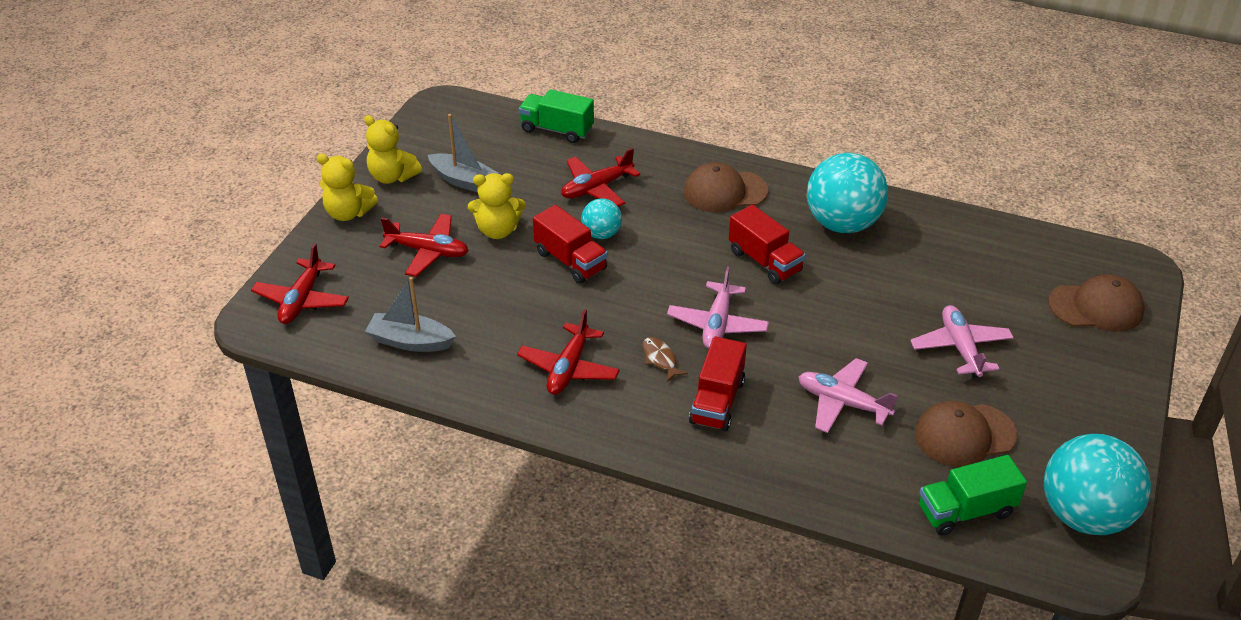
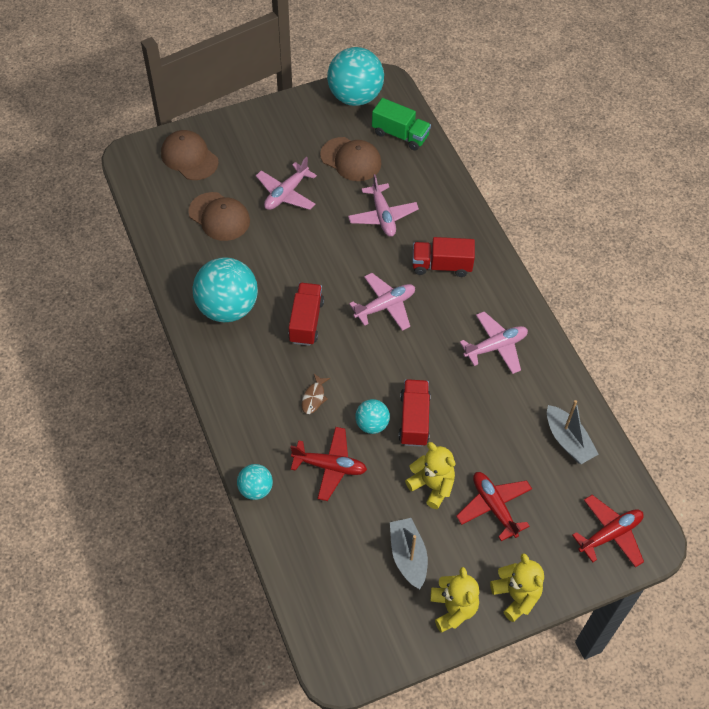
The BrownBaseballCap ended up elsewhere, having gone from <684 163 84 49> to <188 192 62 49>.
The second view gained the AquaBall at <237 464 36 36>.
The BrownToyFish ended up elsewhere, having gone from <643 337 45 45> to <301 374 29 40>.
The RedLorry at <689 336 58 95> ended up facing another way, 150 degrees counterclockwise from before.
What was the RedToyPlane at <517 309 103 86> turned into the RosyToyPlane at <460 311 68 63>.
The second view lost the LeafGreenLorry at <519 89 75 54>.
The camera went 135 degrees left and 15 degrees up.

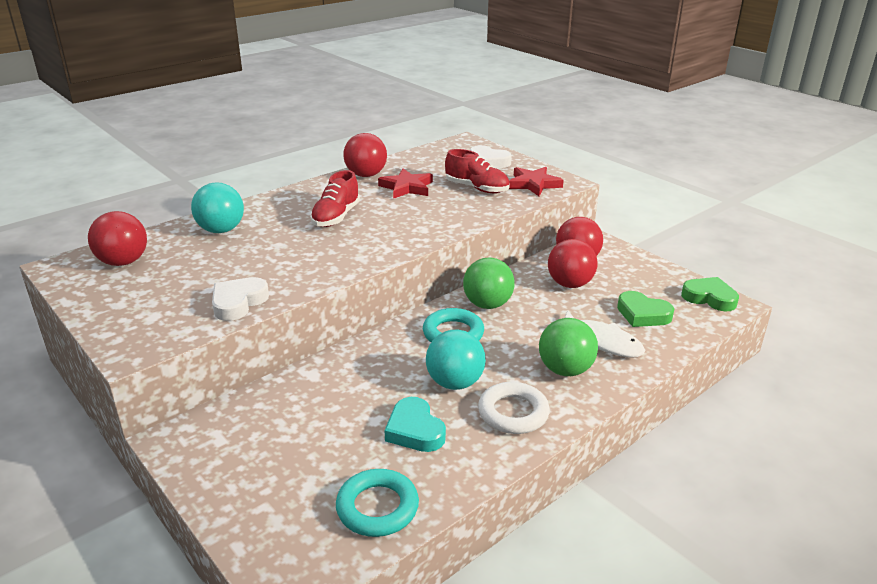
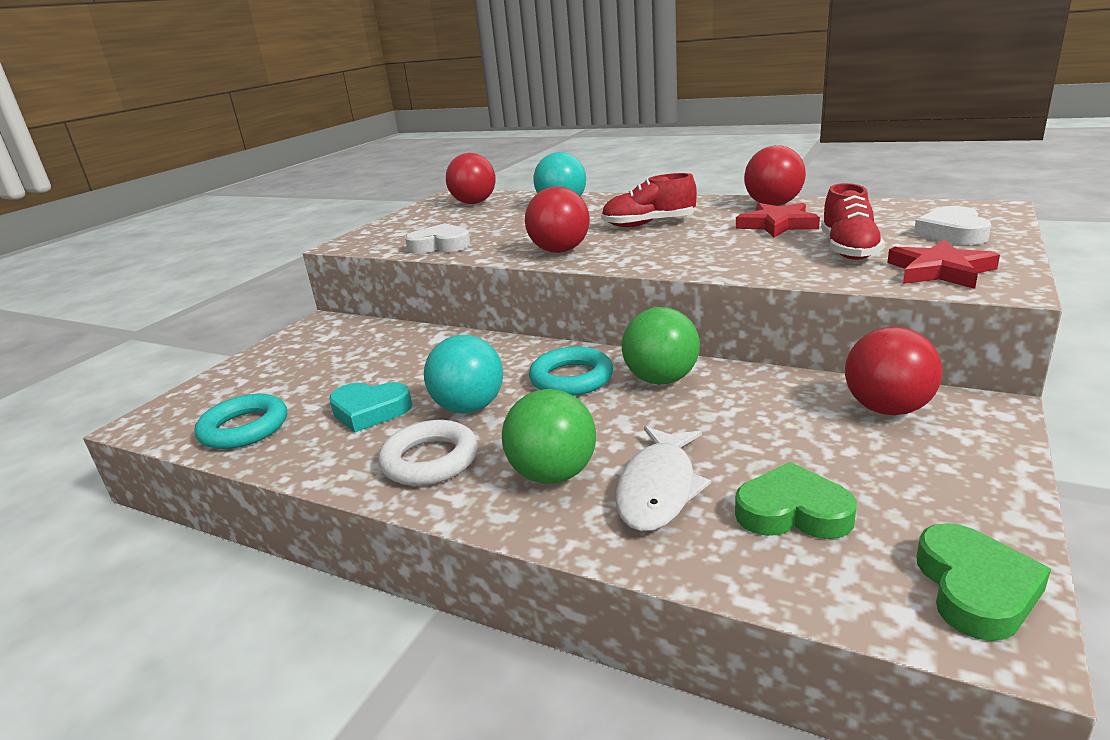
The AquaHeartShape at <384 397 62 55> ended up facing another way, 120 degrees counterclockwise from before.
The RedBall ended up elsewhere, having gone from <548 239 50 49> to <525 187 65 66>.
The LeafGreenHeartShape at <617 291 57 36> ended up facing another way, 90 degrees clockwise from before.
The camera went 70 degrees right and 5 degrees down.

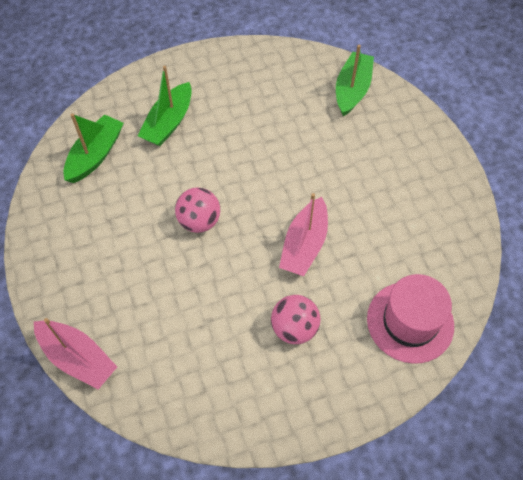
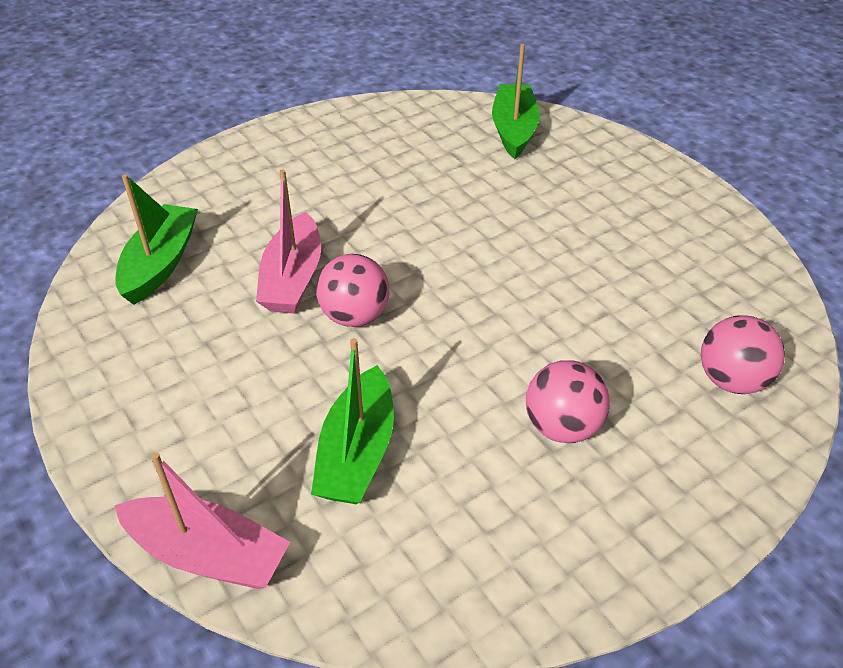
The RosyToyBoat ended up elsewhere, having gone from <279 193 49 83> to <256 169 65 144>.
The LeafGreenToyBoat ended up elsewhere, having gone from <138 66 54 80> to <311 338 83 166>.
Where the RosyTopHat stood at <367 274 87 90>, the RosyBall came to stand at <701 315 84 79>.
The camera went 15 degrees left and 15 degrees down.

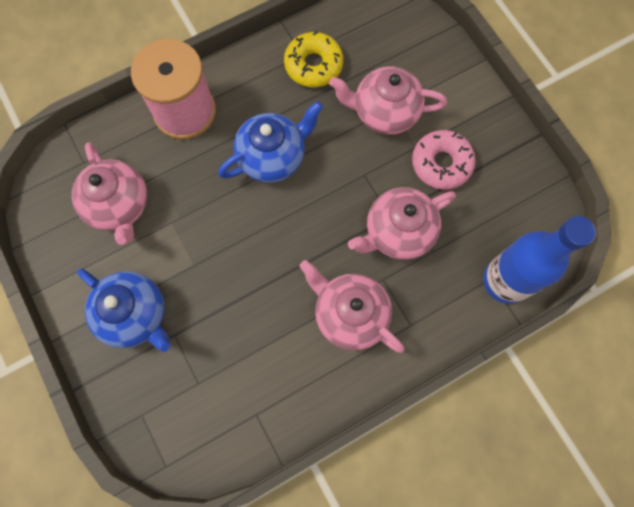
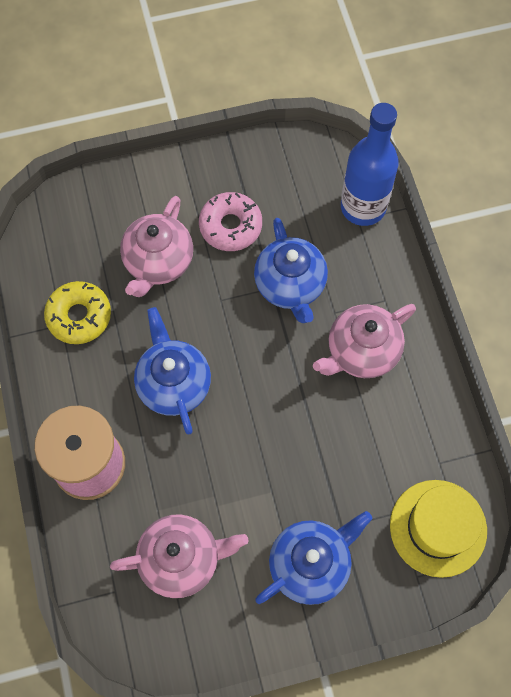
What was the RosyChinaTeapot at <348 187 108 73> turned into the RoyalBlueChinaTeapot at <254 218 74 105>.
The second view gained the YellowTopHat at <390 480 97 98>.
The camera went 75 degrees left and 5 degrees down.

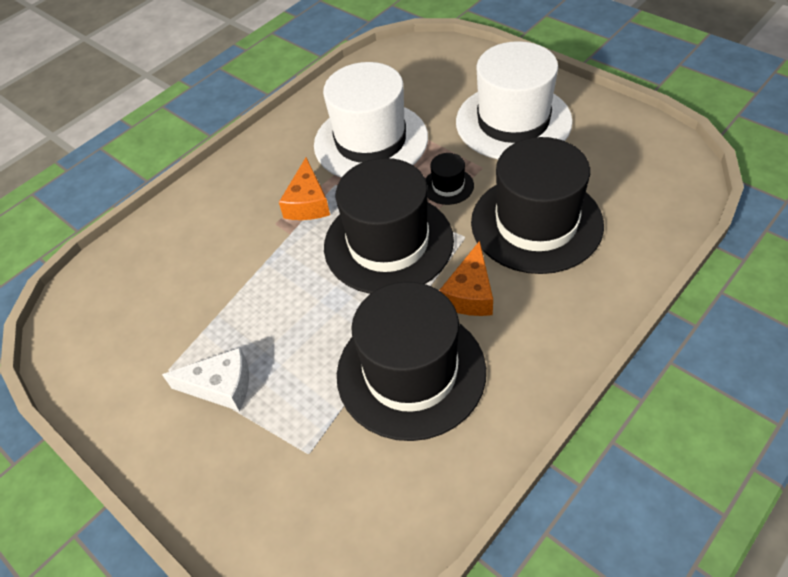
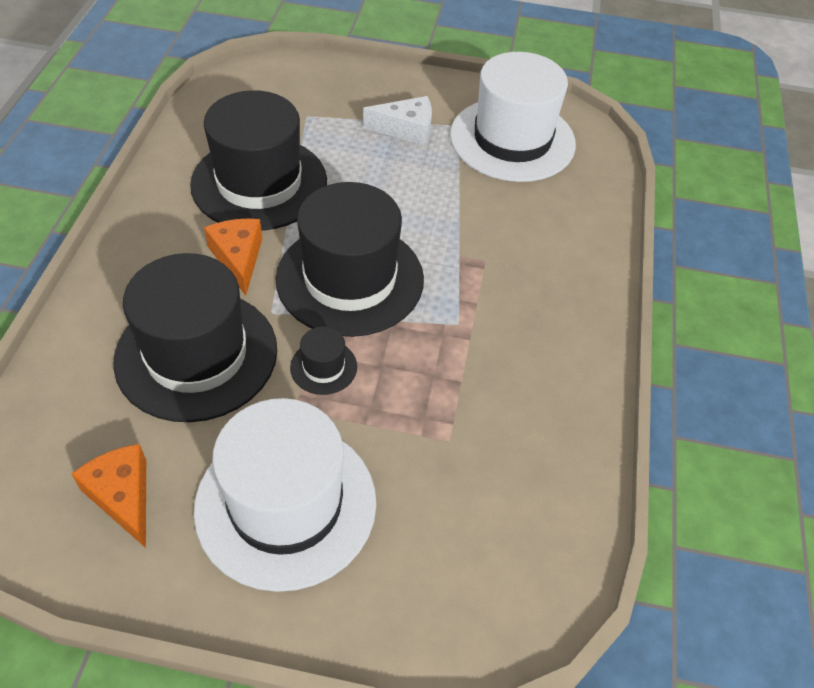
The OrangePieceOfCheese ended up elsewhere, having gone from <279 157 51 63> to <72 444 74 104>.
The PureWhitePieceOfCheese at <162 348 87 63> ended up facing another way, 150 degrees counterclockwise from before.
The PureWhiteTopHat ended up elsewhere, having gone from <314 62 114 116> to <450 52 126 130>.
The camera went 140 degrees right and 0 degrees up.

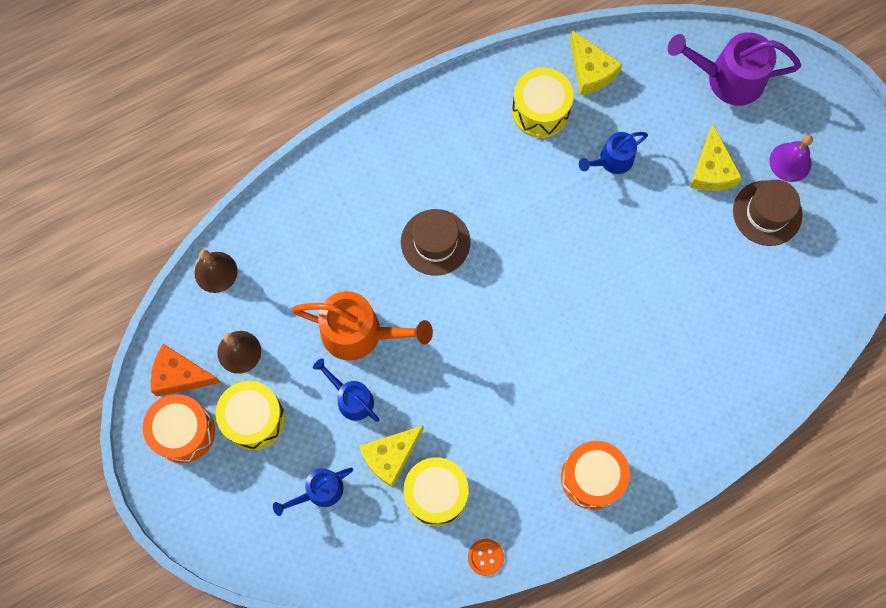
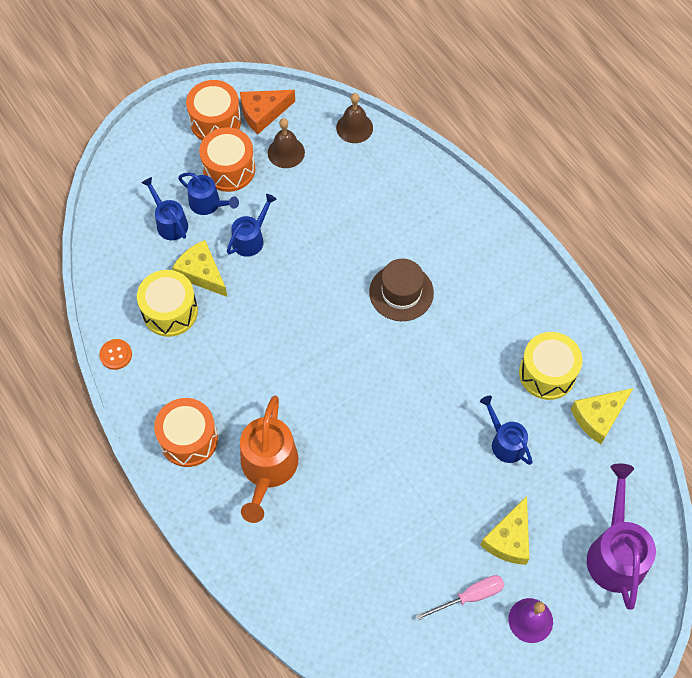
The second view gained the RoyalBlueWateringCan at <178 172 61 43>.
What was the YellowDrum at <216 381 69 69> turned into the OrangeDrum at <199 127 56 65>.
The OrangePieceOfCheese at <151 344 70 52> ended up facing another way, 120 degrees counterclockwise from before.
The OrangeWateringCan ended up elsewhere, having gone from <292 291 141 70> to <240 396 58 127>.
Where the BrownTopHat stood at <733 180 70 66>, the RosyScrewdriver came to stand at <415 575 90 45>.
The YellowPieceOfCheese at <690 124 52 67> ended up facing another way, 60 degrees counterclockwise from before.
The camera went 85 degrees right and 10 degrees down.

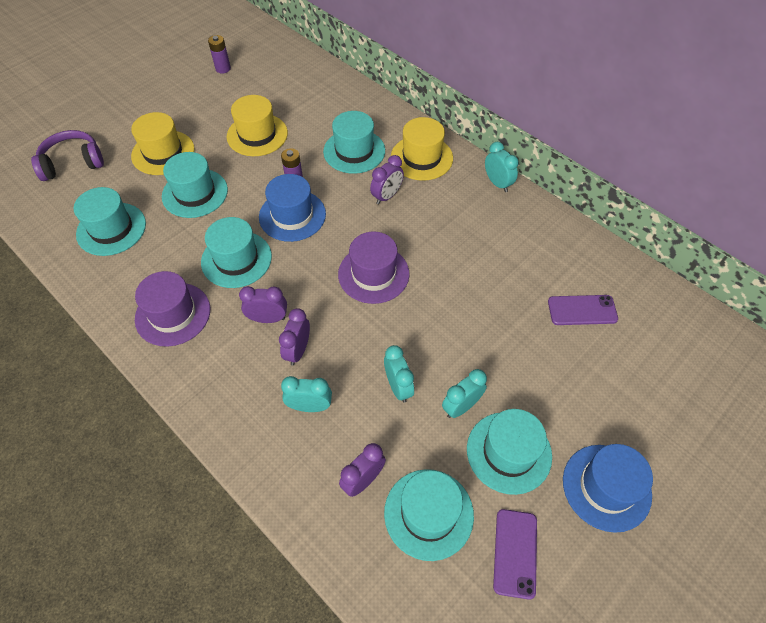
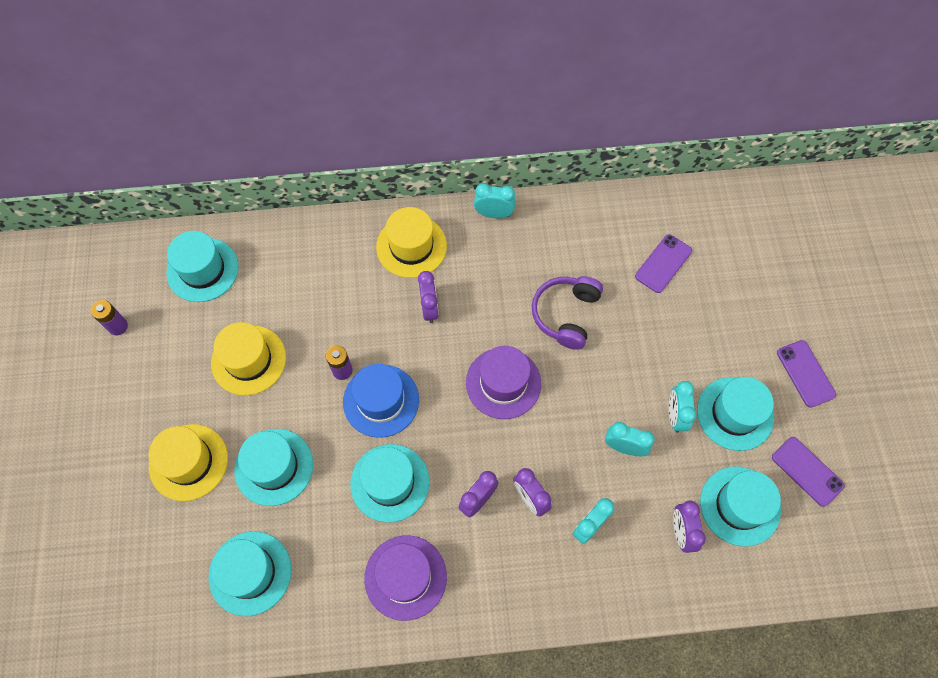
The AquaTopHat ended up elsewhere, having gone from <323 111 62 63> to <166 231 73 71>.
The PurpleHeadset ended up elsewhere, having gone from <31 130 73 51> to <532 276 71 74>.
Where the RoyalBlueTopHat stood at <563 444 90 89>, the PurplePhone came to stand at <777 340 59 68>.
The camera went 50 degrees left and 10 degrees up.

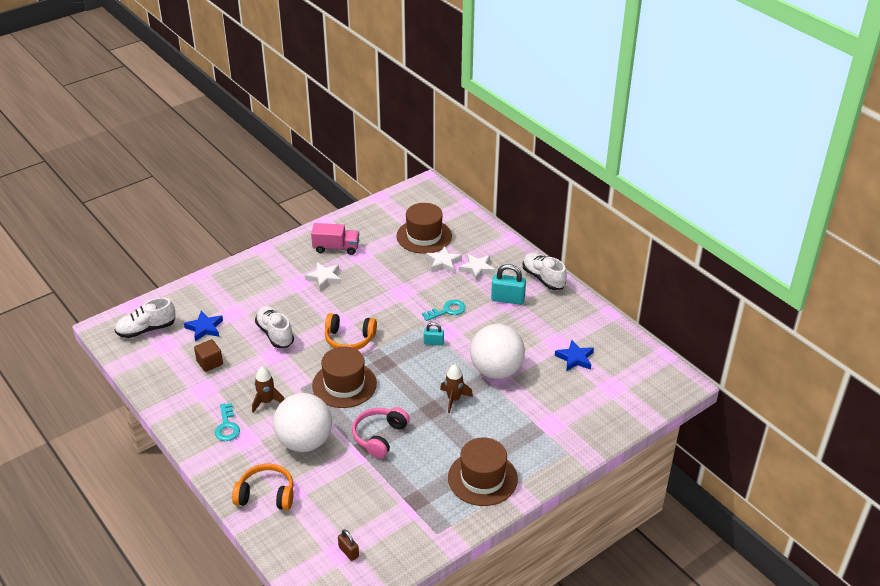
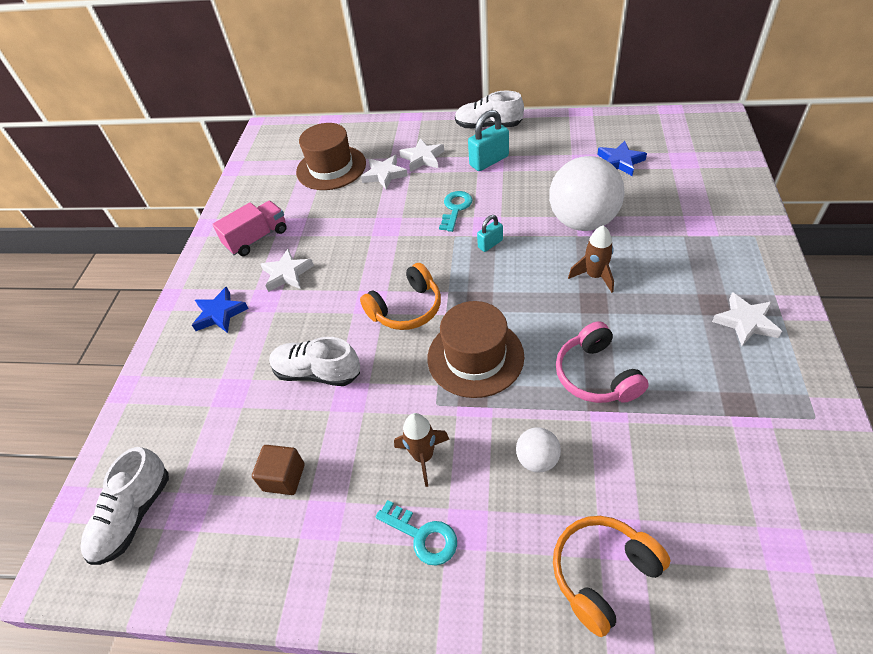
The RoyalBlueStar ended up elsewhere, having gone from <184 311 39 30> to <192 286 57 47>.
The size of the PureWhiteBall at <273 393 59 59> changed by a factor of 0.46.
Where the BrownTopHat stood at <448 438 70 68>, the PureWhiteStar came to stand at <712 292 70 54>.
The second view lost the BrownLock at <338 529 21 32>.
The camera went 40 degrees left and 10 degrees up.

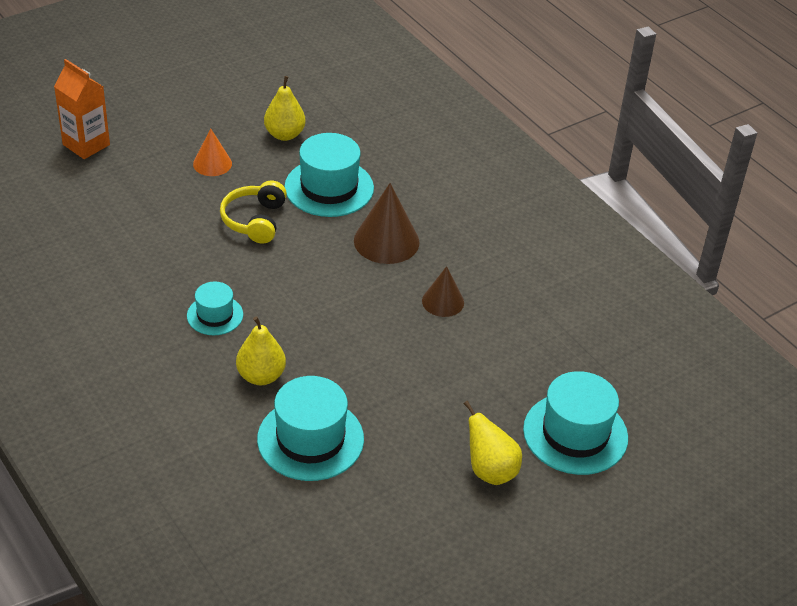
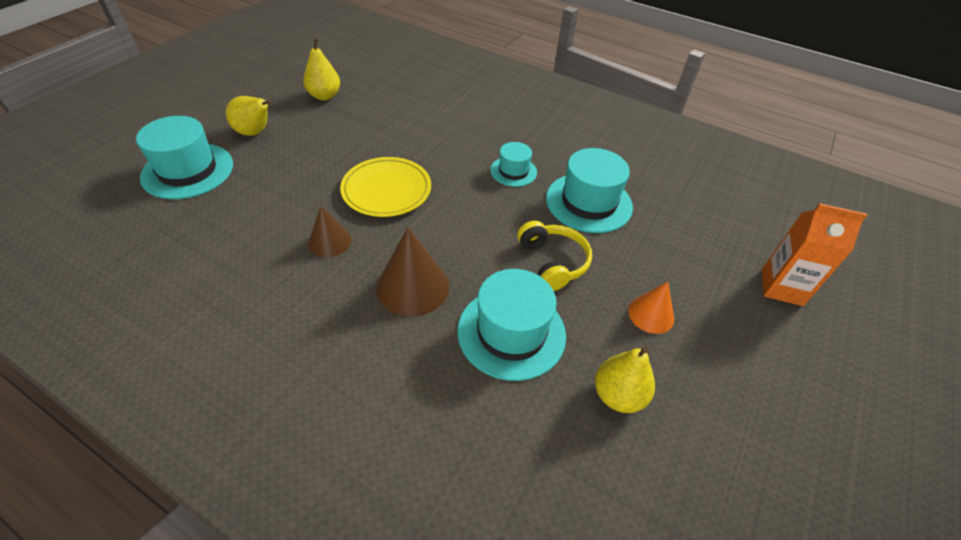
The YellowPearFruit ended up elsewhere, having gone from <236 316 50 69> to <303 38 37 62>.
The second view gained the YellowPlate at <340 157 91 60>.
The AquaTopHat ended up elsewhere, having gone from <257 376 107 105> to <546 148 87 85>.
The camera went 155 degrees right and 5 degrees up.

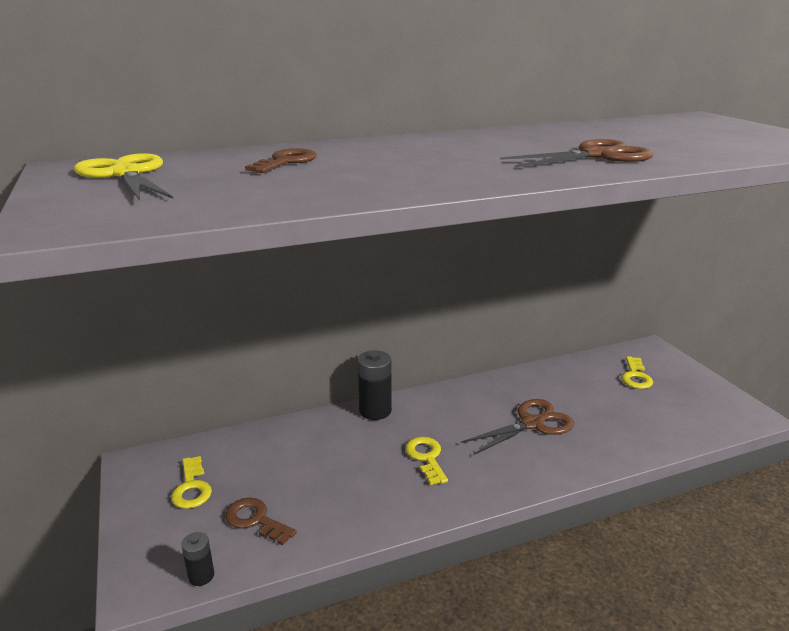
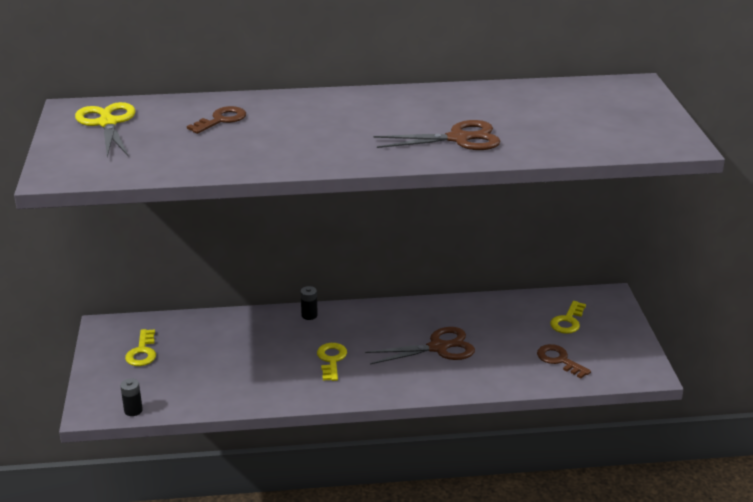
The size of the BlackAaBattery at <358 350 34 70> changed by a factor of 0.56.
The BrownLatchkey ended up elsewhere, having gone from <225 497 72 48> to <537 344 54 34>.
The camera went 15 degrees right and 5 degrees up.

